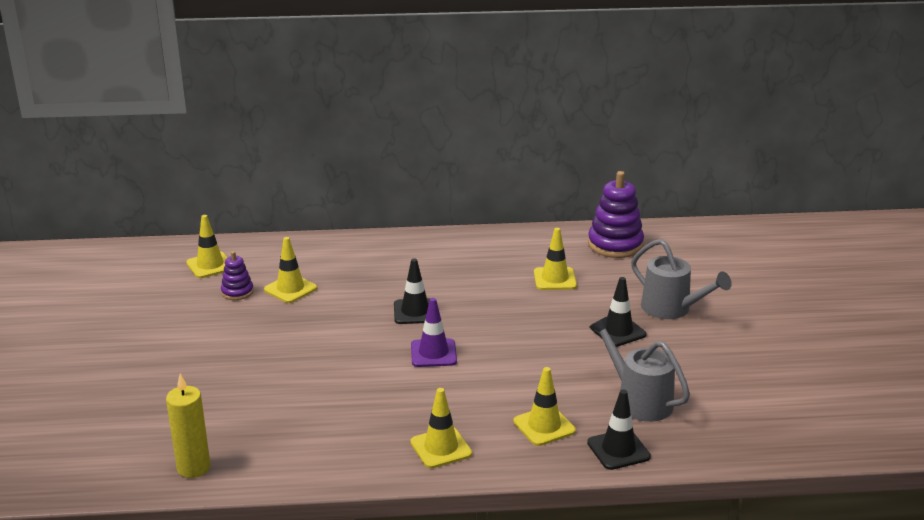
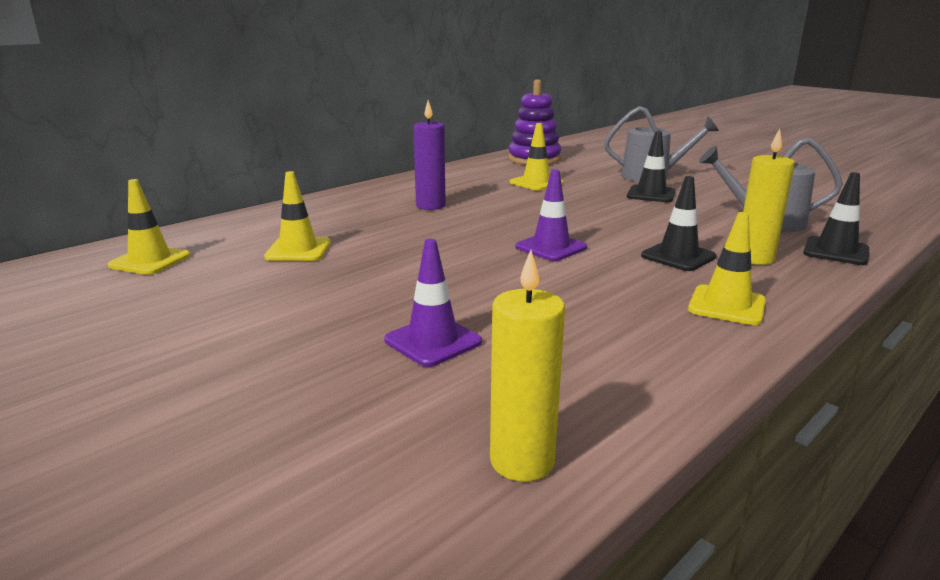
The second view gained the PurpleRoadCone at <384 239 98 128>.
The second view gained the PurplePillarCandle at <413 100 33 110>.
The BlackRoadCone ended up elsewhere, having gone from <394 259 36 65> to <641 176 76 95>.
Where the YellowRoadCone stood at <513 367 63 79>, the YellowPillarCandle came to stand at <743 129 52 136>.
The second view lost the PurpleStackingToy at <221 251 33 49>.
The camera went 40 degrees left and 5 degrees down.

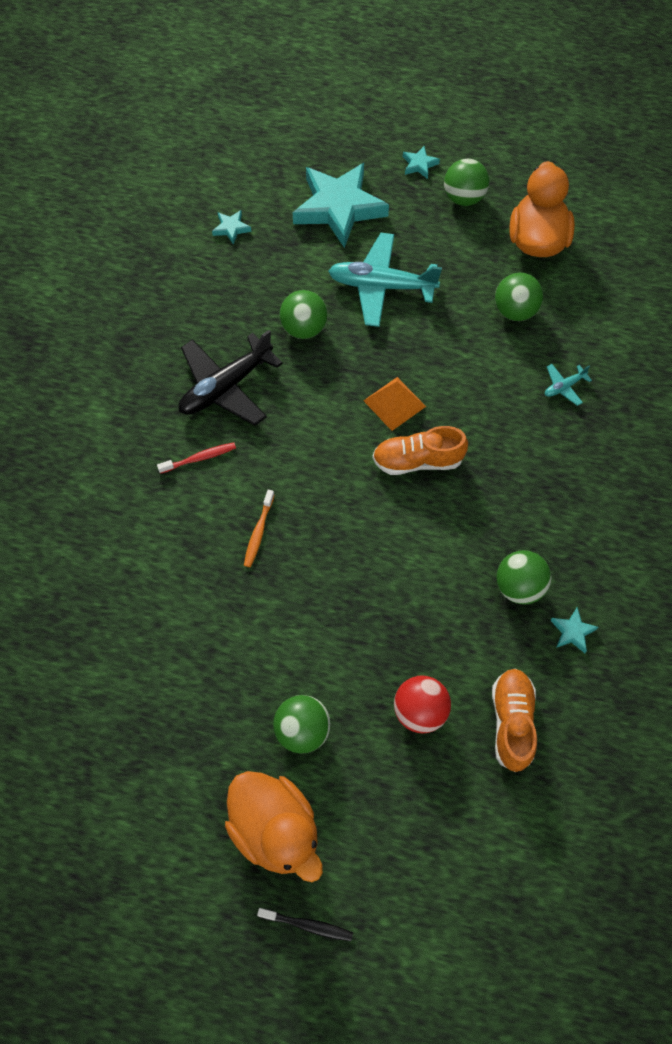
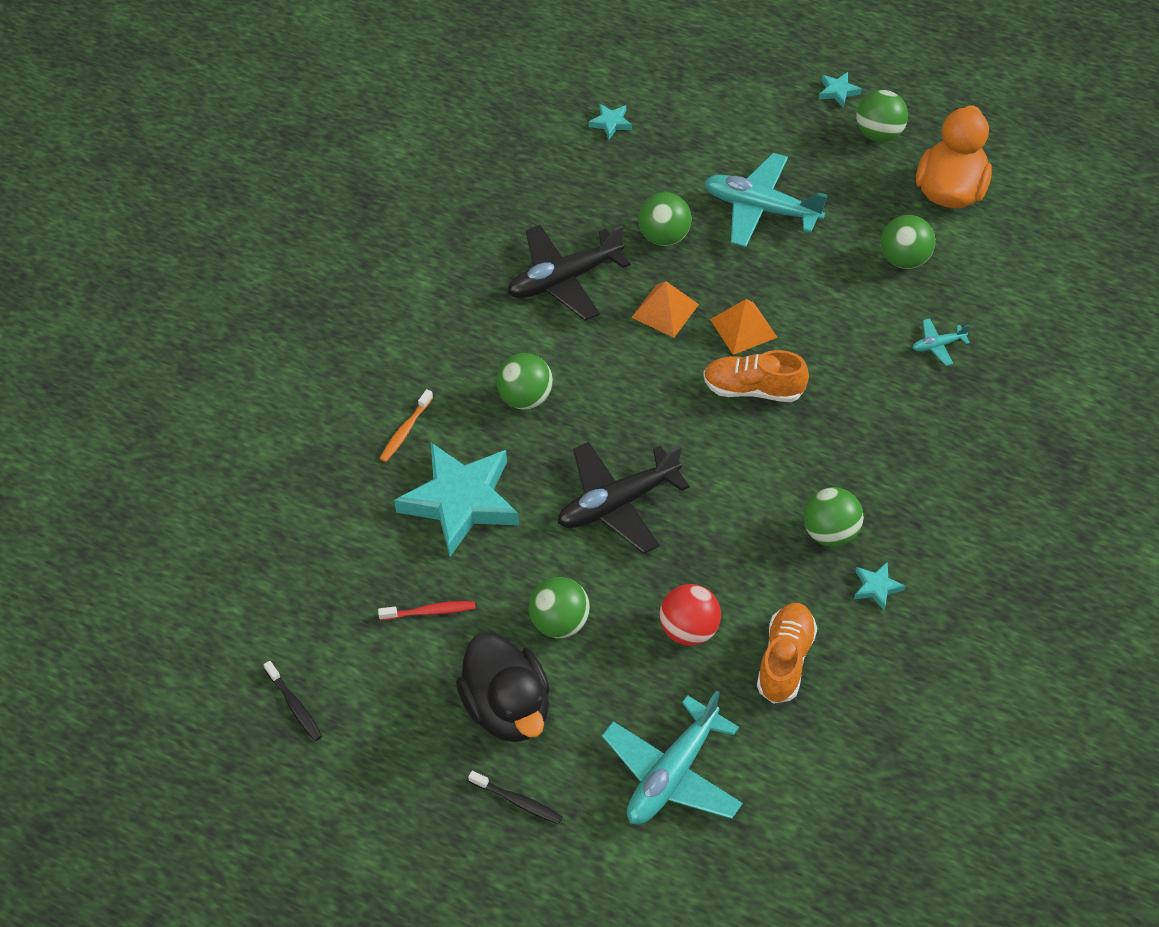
The second view gained the BlackToothbrush at <264 661 58 80>.
The RedToothbrush ended up elsewhere, having gone from <157 442 79 32> to <378 601 97 19>.
The OrangeToothbrush ended up elsewhere, having gone from <244 490 30 77> to <379 389 54 73>.
The AquaStar ended up elsewhere, having gone from <293 163 96 85> to <394 443 125 113>.
What was the OrangeToyDuck at <225 771 98 111> turned into the BlackToyDuck at <456 632 94 110>.
The second view gained the LeafGreenBall at <496 353 57 57>.
The second view gained the BlackToyPlane at <558 442 132 112>.
The second view gained the AquaToyPlane at <602 690 141 134>.
The second view gained the OrangeSolidPyramid at <631 281 68 57>.
The camera went 15 degrees right and 10 degrees down.

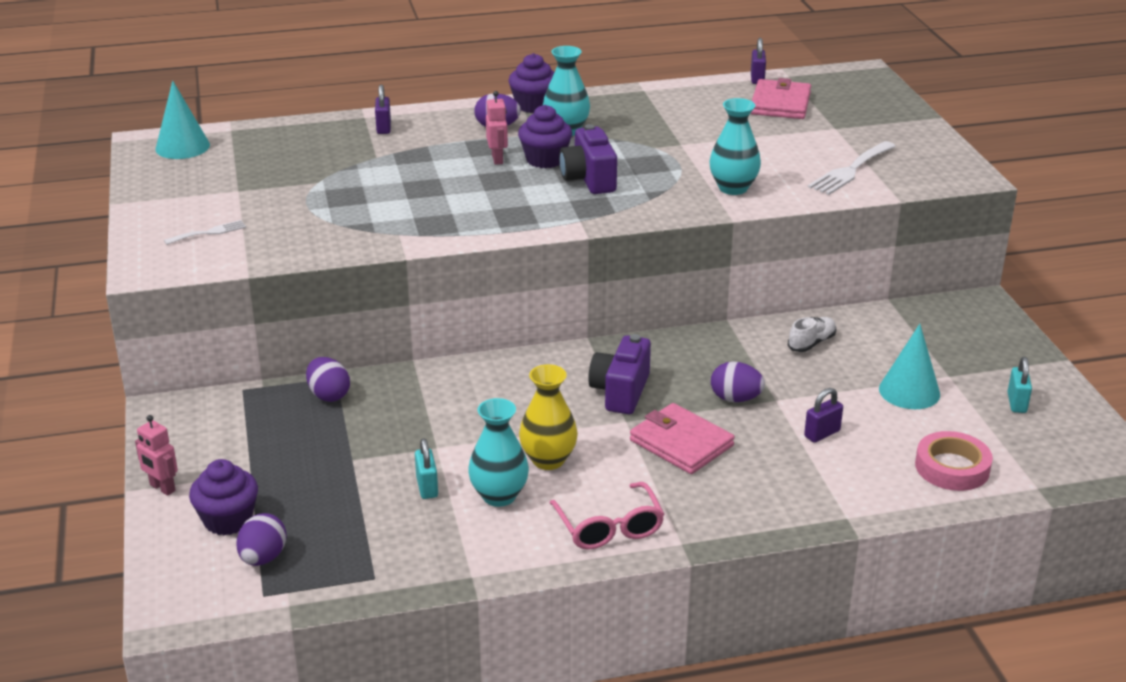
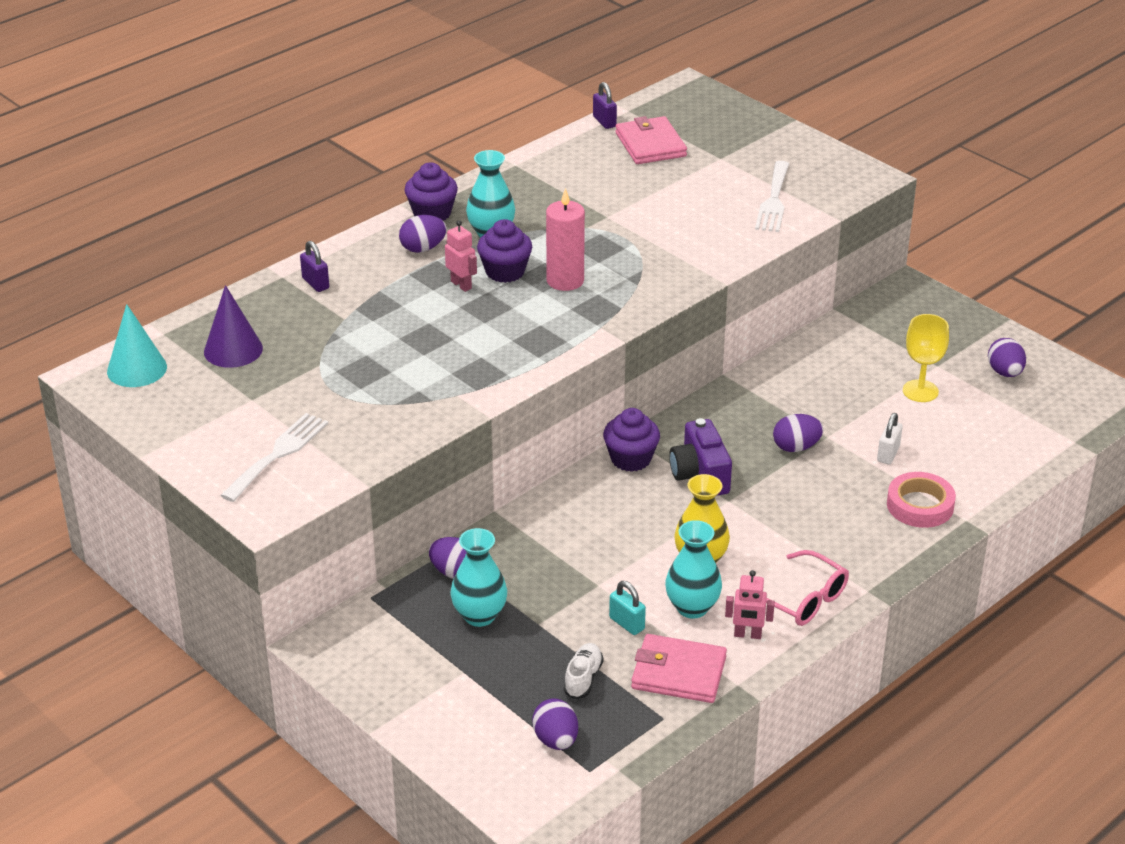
The second view gained the PurpleConeShape at <204 285 59 83>.
The size of the PureWhiteTableFork at <164 220 82 25> changed by a factor of 1.74.
The AquaVase ended up elsewhere, having gone from <710 98 51 97> to <450 528 57 99>.
Where the PurplePhotoCamera stood at <559 124 58 70>, the RosyPillarCandle came to stand at <546 188 39 103>.
The PureWhiteLaceUpShoe ended up elsewhere, having gone from <788 317 48 35> to <564 643 39 56>.
The PurpleCupcake ended up elsewhere, having gone from <189 459 69 76> to <603 408 57 64>.
The RosyWallet ended up elsewhere, having gone from <630 403 105 71> to <631 634 96 69>.
The RosyToyRobot ended up elsewhere, having gone from <135 415 43 81> to <725 570 50 69>.
What was the PurpleLock at <804 388 39 55> turned into the PureWhiteLock at <877 413 26 51>.
The RosyStickyTape ended up elsewhere, having gone from <915 431 78 60> to <887 472 69 56>.
Where the AquaConeShape stood at <879 324 61 85>, the YellowGoblet came to stand at <903 314 46 88>.
Where the AquaLock stood at <1007 357 25 56>, the PurpleToyEgg came to stand at <988 338 38 39>.
The camera went 30 degrees left and 5 degrees up.

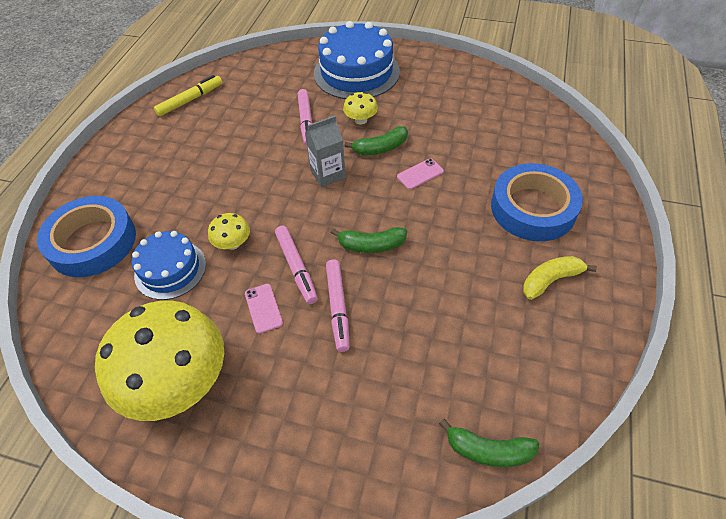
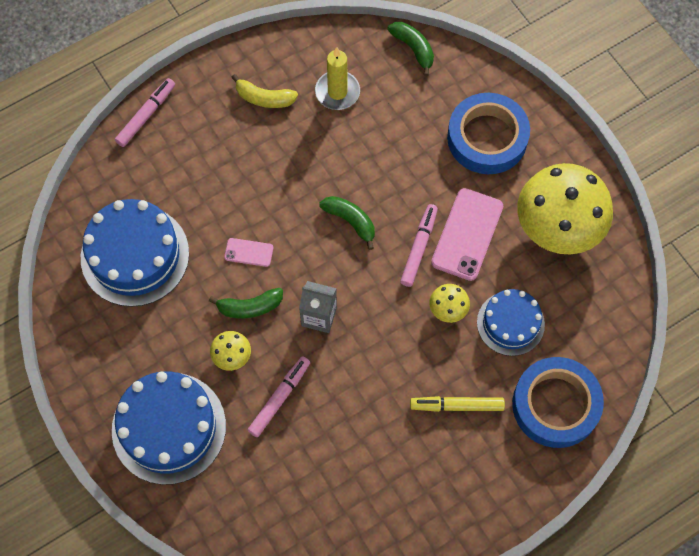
The second view gained the RoyalBlueCake at <81 199 108 108>.
The RosyFeltPen ended up elsewhere, having gone from <326 260 24 92> to <115 78 60 69>.
The LeafGreenBananaFruit at <345 126 63 29> ended up facing another way, 150 degrees clockwise from before.
The second view gained the YellowPillarCandle at <315 47 45 63>.
The YellowFeltPen ended up elsewhere, having gone from <154 75 68 41> to <410 396 95 16>.
The size of the RosyPhone at <245 284 38 50> changed by a factor of 1.98.
The RoyalBlueStickyTape ended up elsewhere, having gone from <491 163 92 78> to <447 93 83 81>.
The camera went 140 degrees left and 15 degrees up.

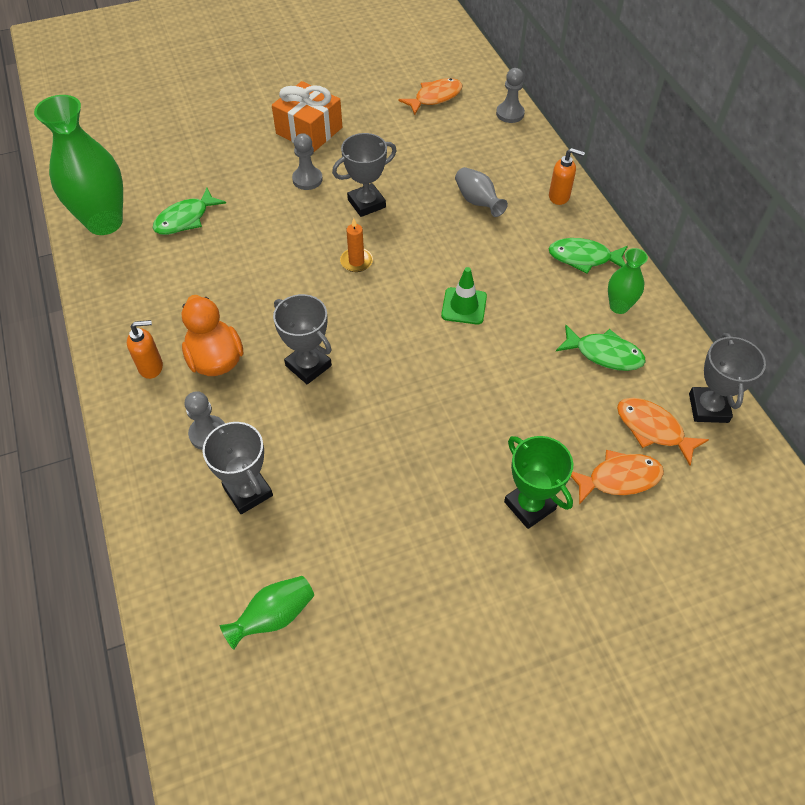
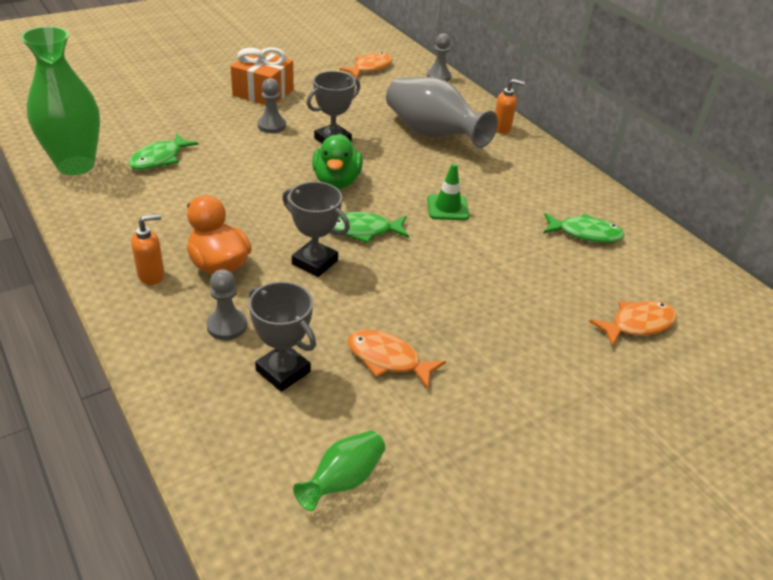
Where the OrangePillarCandle stood at <340 218 33 54>, the LeafGreenToyDuck came to stand at <312 134 51 55>.
The LeafGreenToyFish ended up elsewhere, having gone from <548 238 80 36> to <334 212 75 31>.
The OrangeToyFish ended up elsewhere, having gone from <617 398 92 68> to <347 330 99 59>.
The size of the AshGreyVase at <455 167 53 50> changed by a factor of 2.01.
The second view lost the LeafGreenAwardCup at <504 436 69 93>.
The second view lost the LeafGreenVase at <608 248 40 66>.
The second view lost the AshGreyAwardCup at <689 333 77 90>.
The camera went 15 degrees left and 15 degrees down.

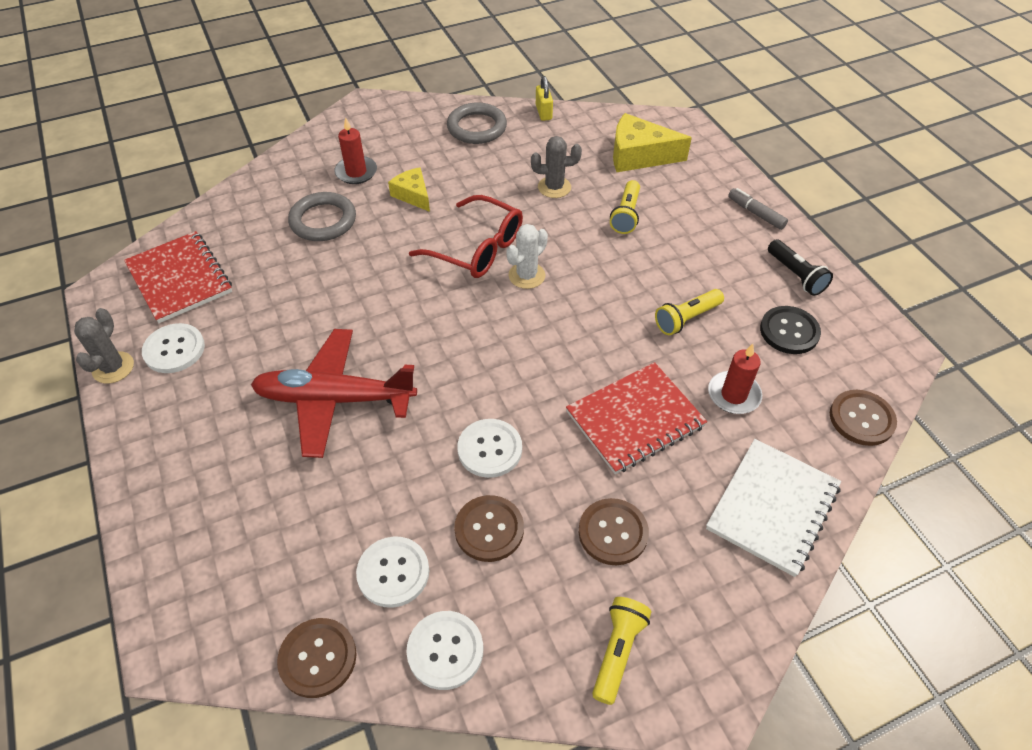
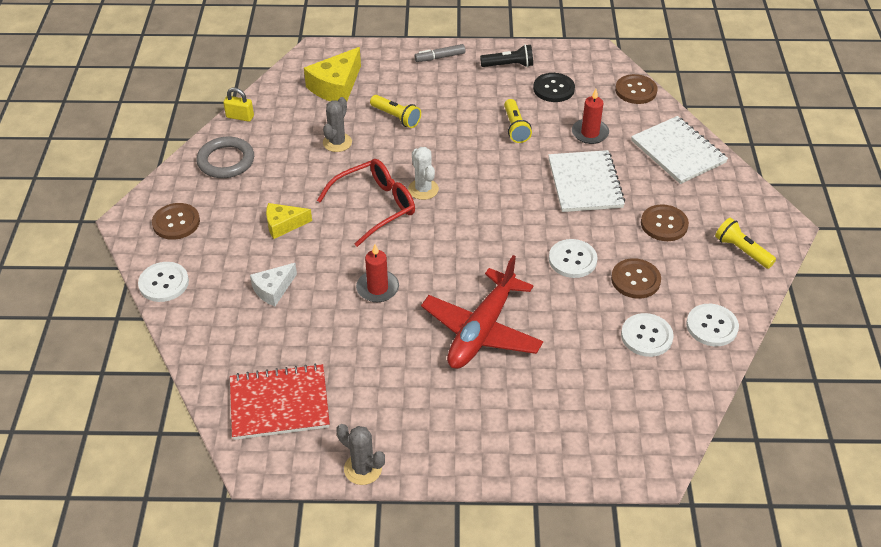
The PureWhiteButton ended up elsewhere, having gone from <142 323 63 50> to <138 262 51 40>.
The BrownButton ended up elsewhere, having gone from <277 618 80 80> to <152 203 48 37>.
Where the AshGreyRing stood at <288 192 68 49>, the PureWhitePieceOfCheese came to stand at <250 263 47 43>.
The RedPillarCandle ended up elsewhere, having gone from <334 117 43 67> to <356 244 43 58>.
What was the RedNotebook at <566 362 141 112> turned into the PureWhiteNotebook at <548 150 77 62>.
The camera went 65 degrees left and 5 degrees down.

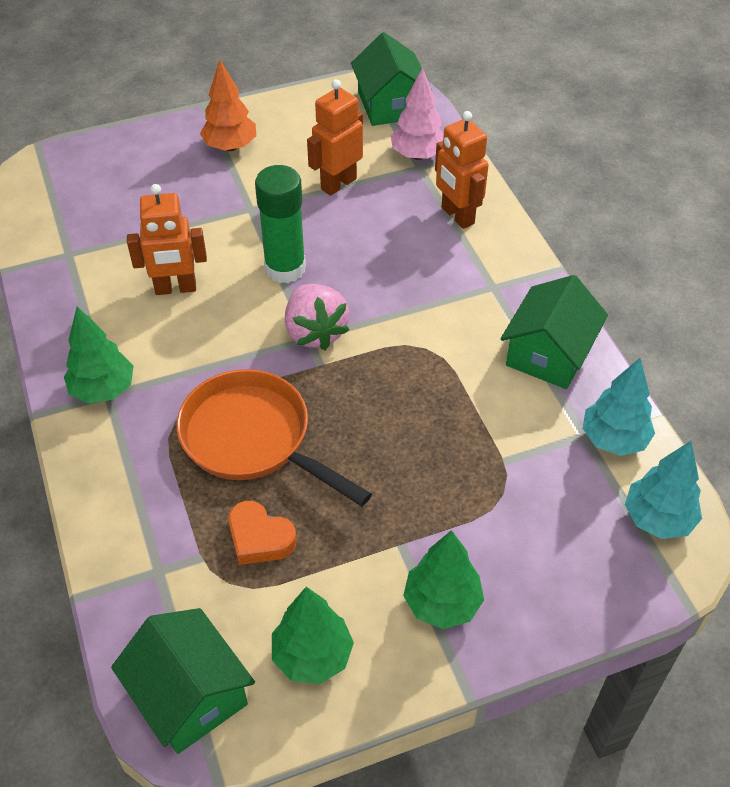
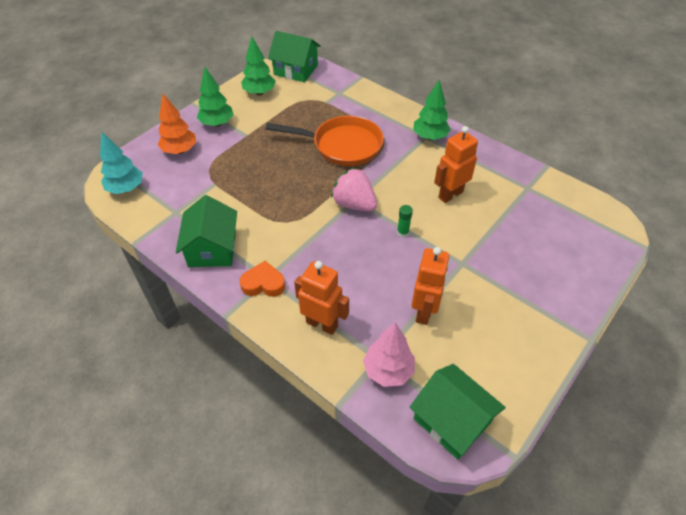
The OrangeToyTree ended up elsewhere, having gone from <200 60 56 91> to <158 94 38 60>.
The OrangeHeartShape ended up elsewhere, having gone from <228 501 69 64> to <240 261 45 36>.
The size of the LeafGreenStickOfGlue at <255 165 51 118> changed by a factor of 0.43.
The second view lost the AquaToyTree at <582 358 73 98>.
The camera went 150 degrees right and 0 degrees up.

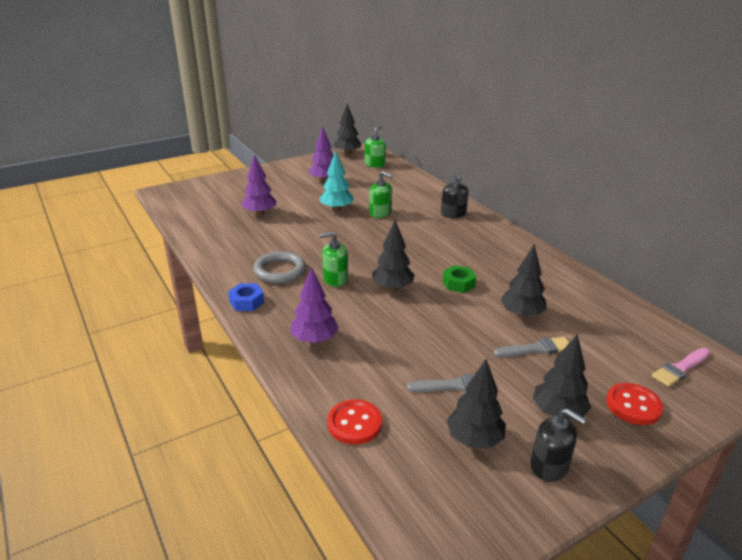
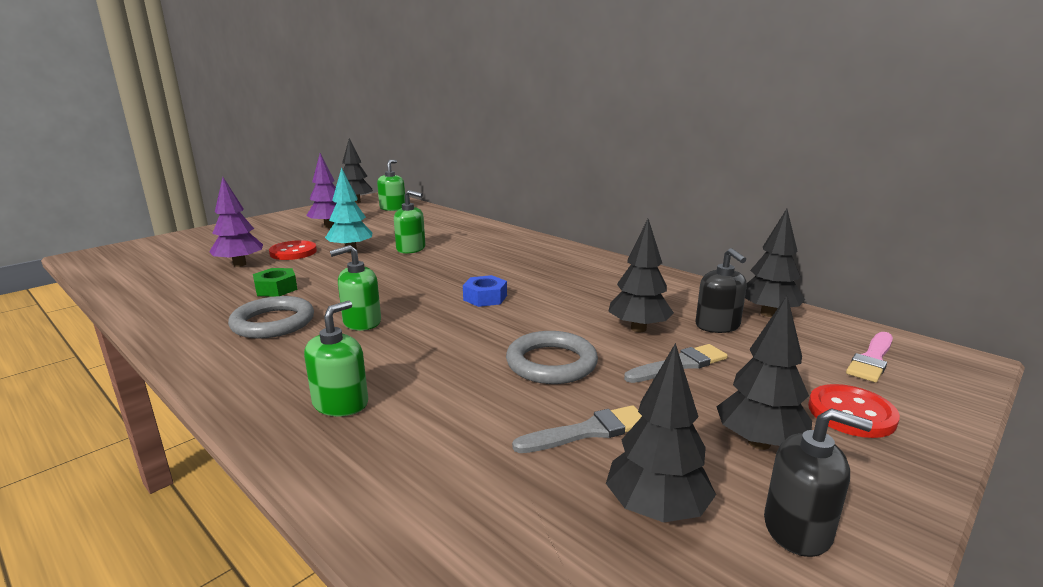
The LeafGreenHexagonNut ended up elsewhere, having gone from <443 265 33 28> to <253 268 45 29>.
The RedButton ended up elsewhere, having gone from <327 399 55 46> to <269 240 48 20>.
Where the PurpleToyTree stood at <290 267 49 77>, the LeafGreenSoapDispenser came to stand at <304 301 64 115>.
The RoyalBlueHexagonNut ended up elsewhere, having gone from <228 283 36 28> to <463 275 44 32>.
The second view gained the AshGreyRing at <506 331 92 53>.
The BlackSoapDispenser ended up elsewhere, having gone from <441 172 28 46> to <695 248 52 85>.
The BlackToyTree ended up elsewhere, having gone from <372 220 43 71> to <745 209 60 108>.
The camera went 15 degrees left and 10 degrees down.

